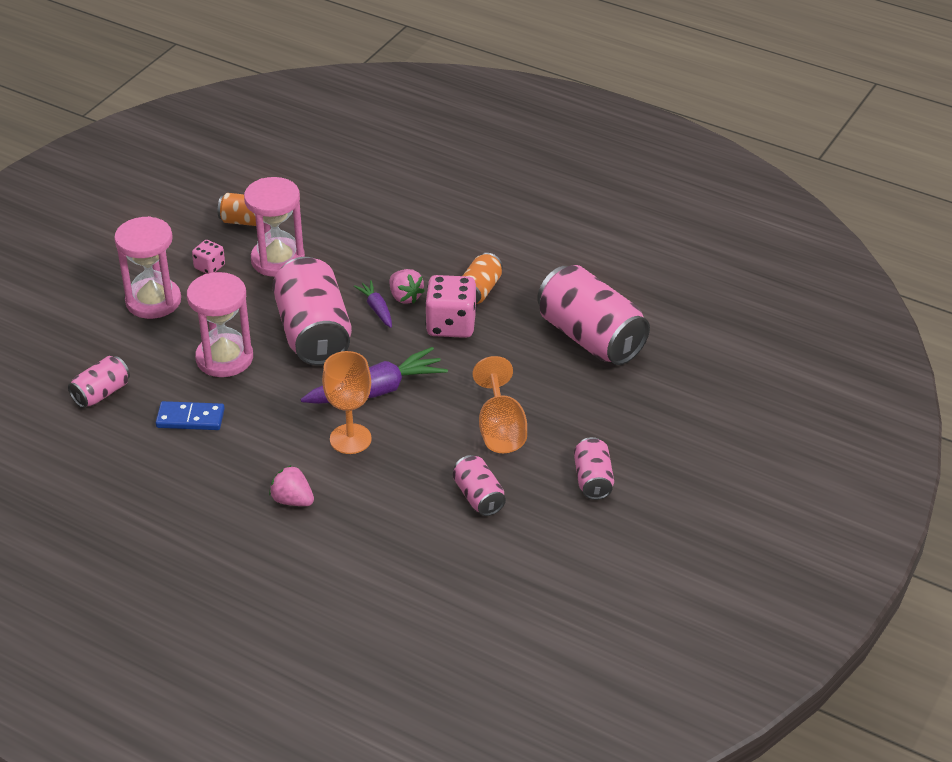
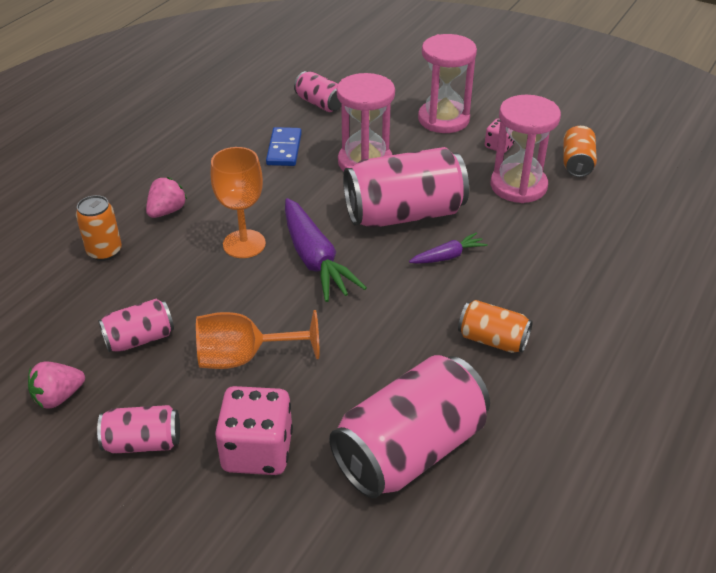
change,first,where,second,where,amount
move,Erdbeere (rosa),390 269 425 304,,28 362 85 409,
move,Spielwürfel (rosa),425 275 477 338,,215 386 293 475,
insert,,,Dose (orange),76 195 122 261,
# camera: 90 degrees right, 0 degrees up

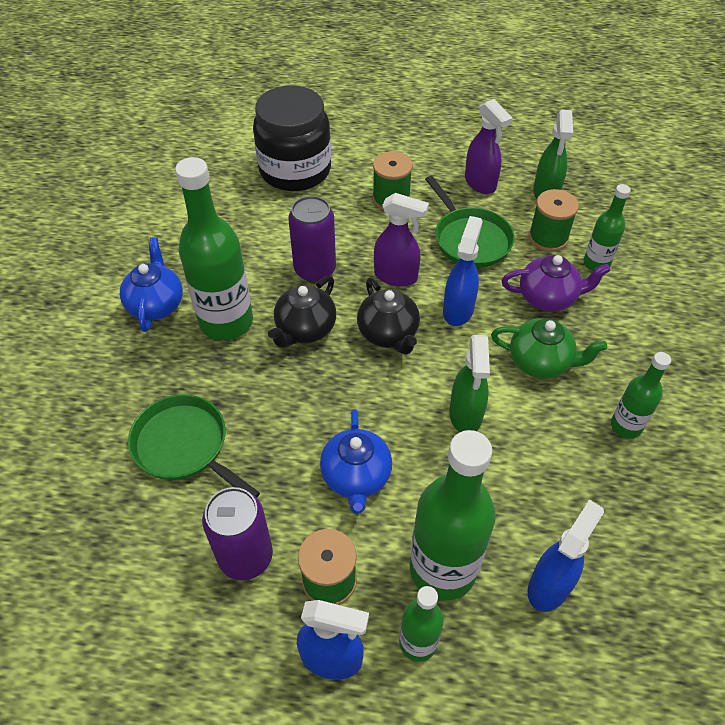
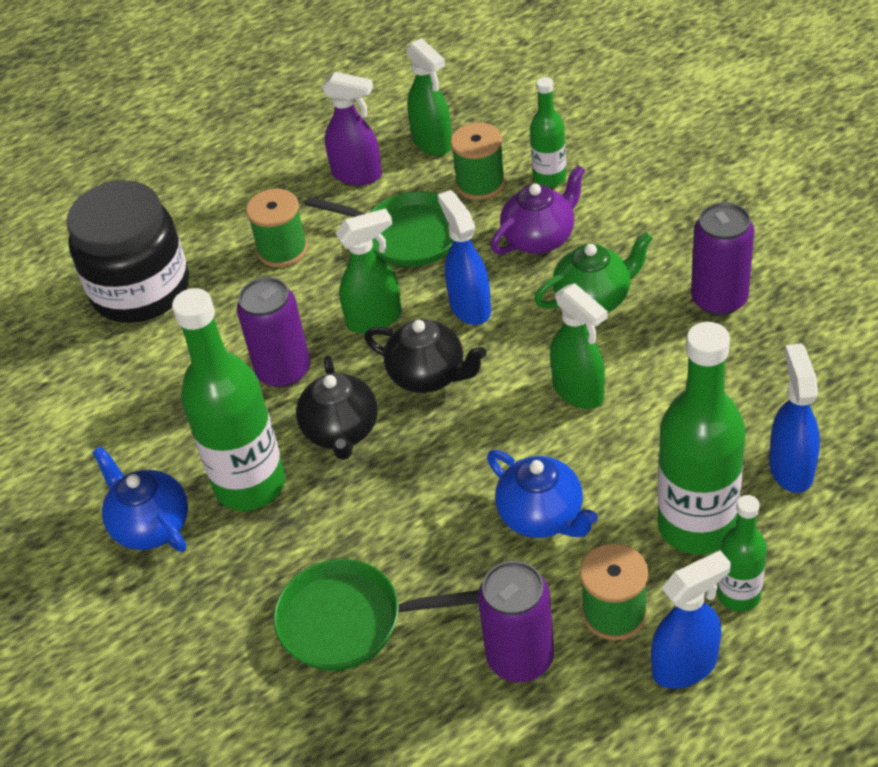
change,first,where,second,where,amount
recolor,Sprühflasche (lila),374 193 429 287,Sprühflasche (grün),336 208 402 333,
replace,Flasche (grün),611 352 671 439,Dose (lila),691 202 755 315,
# camera: 35 degrees left, 5 degrees down

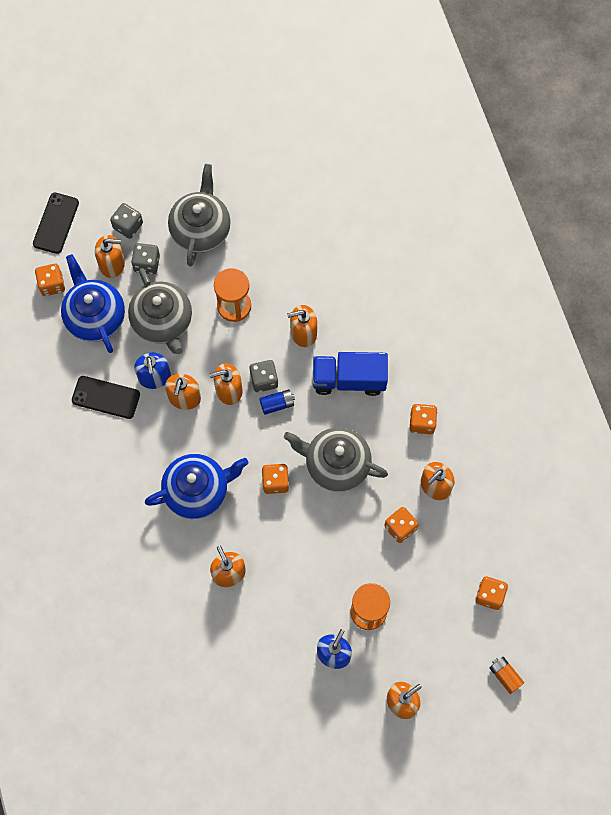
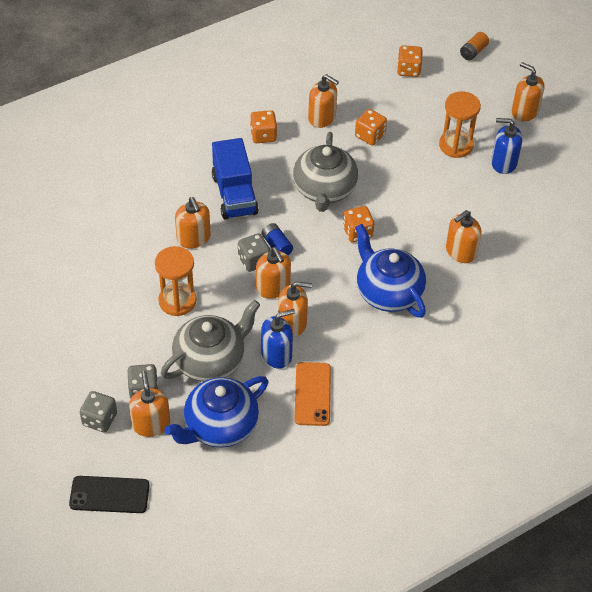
change,first,where,second,where,amount
delete,Spielwürfel (orange),35 264 65 296,,,
recolor,Handy (schwarz),72 376 140 419,Handy (orange),294 362 331 426,
delete,Teekanne (grau),168 164 231 266,,,
# camera: 105 degrees left, 20 degrees down

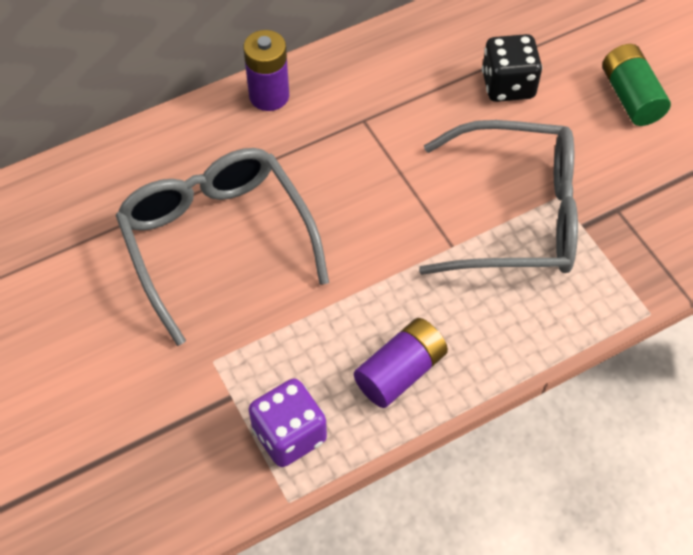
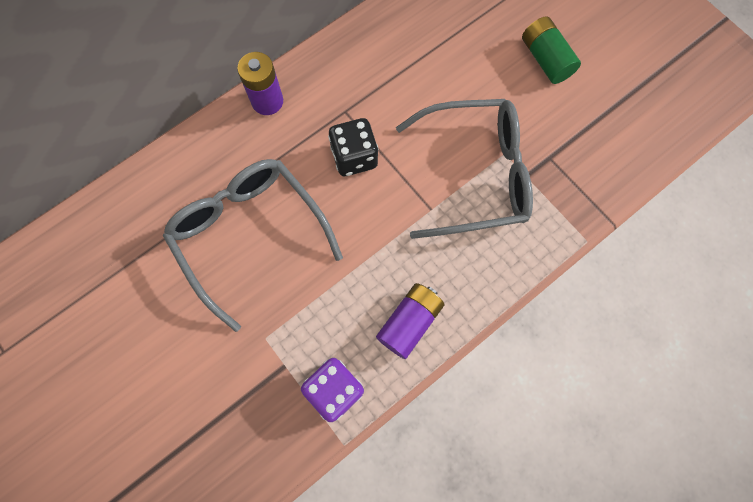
change,first,where,second,where,amount
move,Spielwürfel (schwarz),482 34 542 102,,328 118 378 176,
# camera: 10 degrees left, 15 degrees up

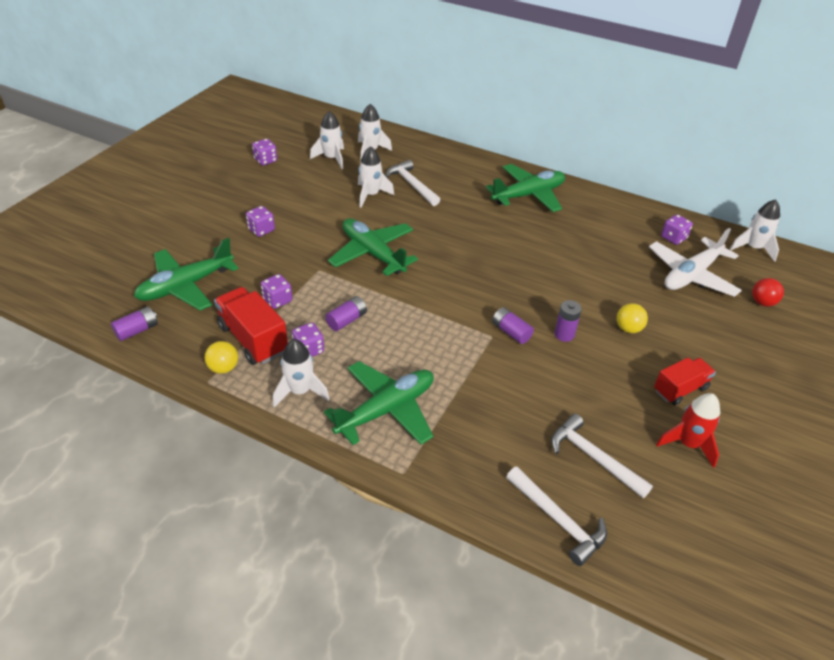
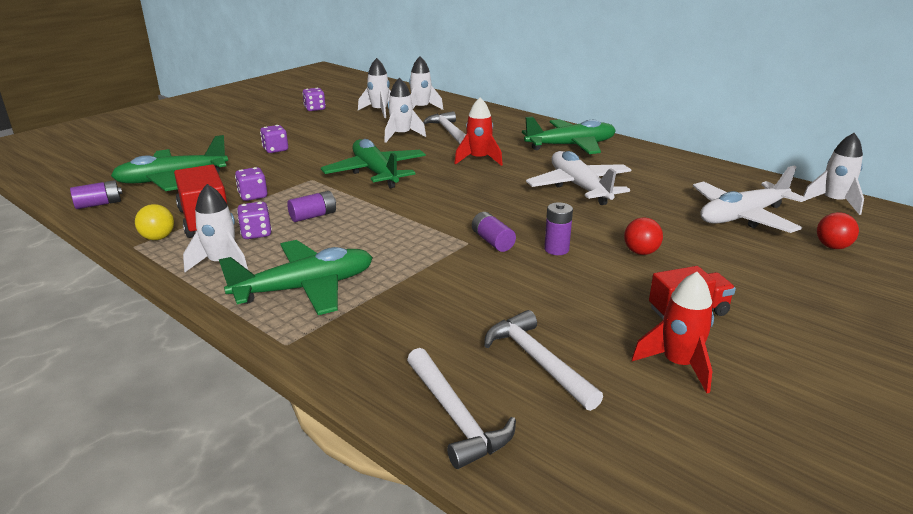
change,first,where,second,where,amount
recolor,Ball (gelb),617 303 648 333,Ball (rot),624 217 663 255,
delete,Spielwürfel (lila),661 214 693 245,,,
insert,,,Rakete (rot),454 98 503 166,
insert,,,Flugzeug (weiß),526 151 631 205,
# camera: 15 degrees right, 15 degrees down

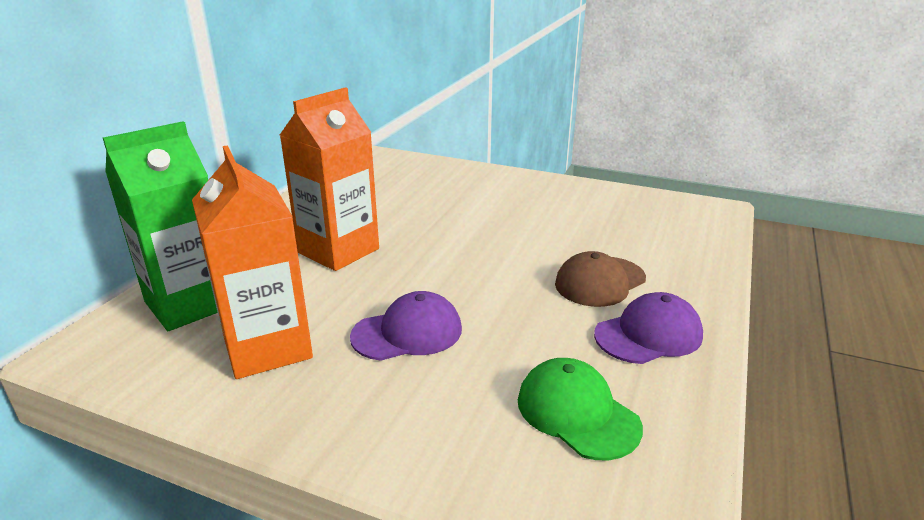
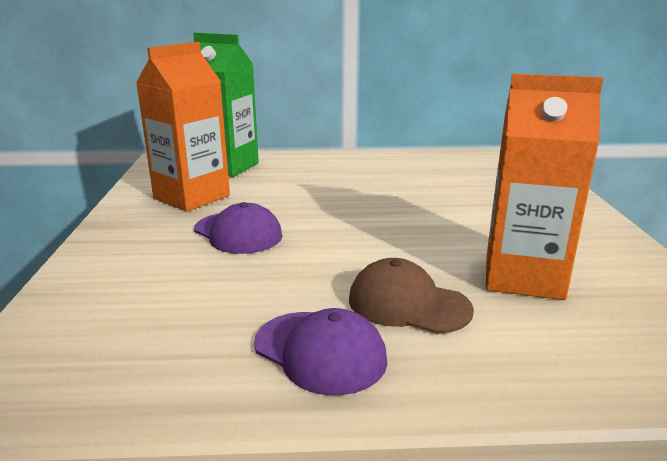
change,first,where,second,where,amount
move,Getränkekarton (orange),280 87 379 271,,486 74 603 300,
delete,Kappe (grün),518 358 643 460,,,
# camera: 65 degrees right, 5 degrees down

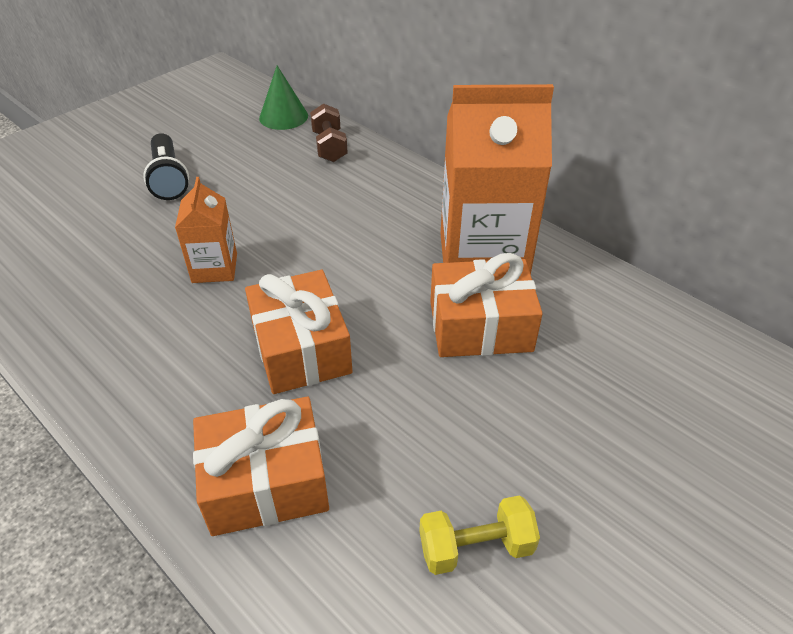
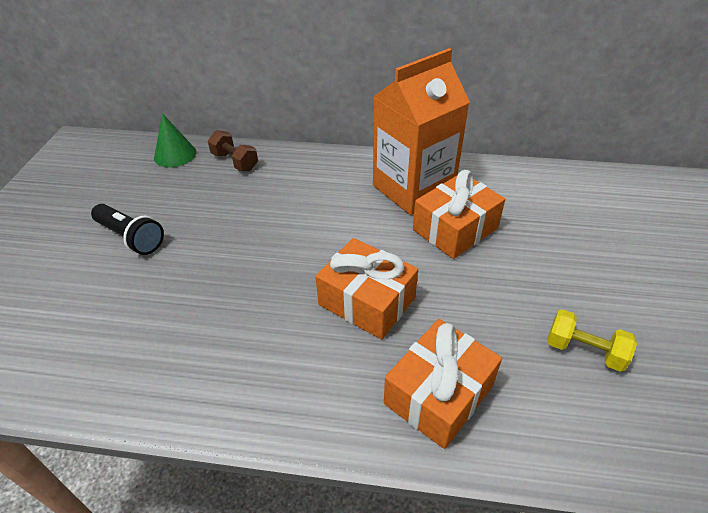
change,first,where,second,where,amount
delete,Getränkekarton (orange),175 177 237 283,,,
rotate,Hantel (gelb),419 495 540 575,,547 309 637 372,75 degrees clockwise
# camera: 35 degrees left, 0 degrees up

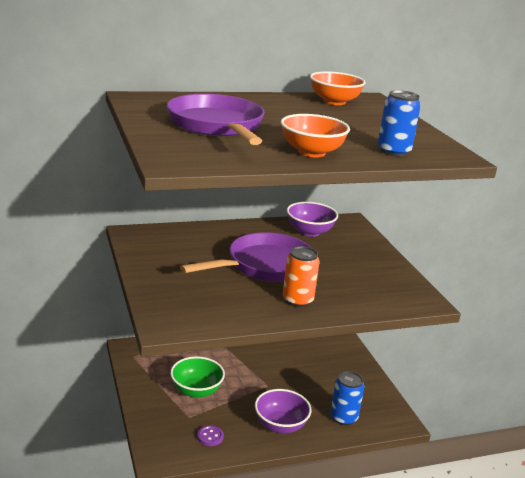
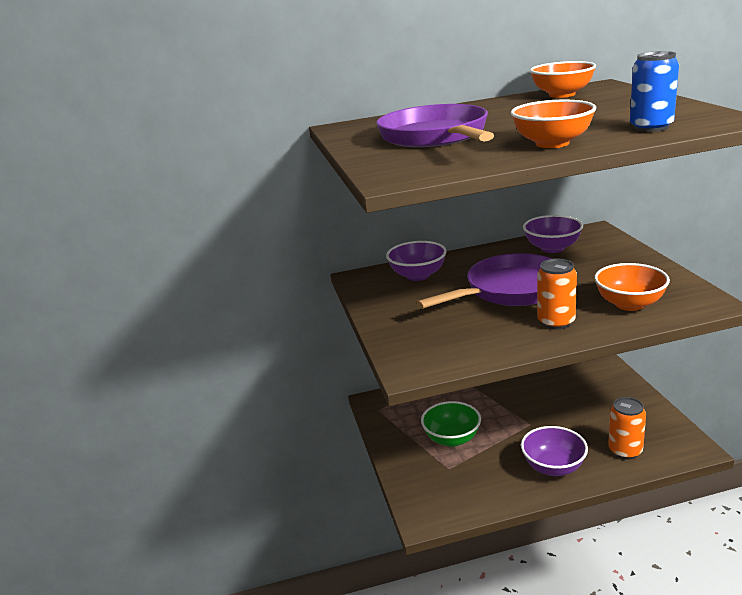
change,first,where,second,where,amount
delete,Knopf (lila),197 425 224 446,,,
recolor,Dose (blau),330 371 364 425,Dose (orange),608 397 646 459,
insert,,,Schüssel (lila),386 241 447 281,
insert,,,Schüssel (orange),594 263 670 311,
# camera: 10 degrees right, 0 degrees up

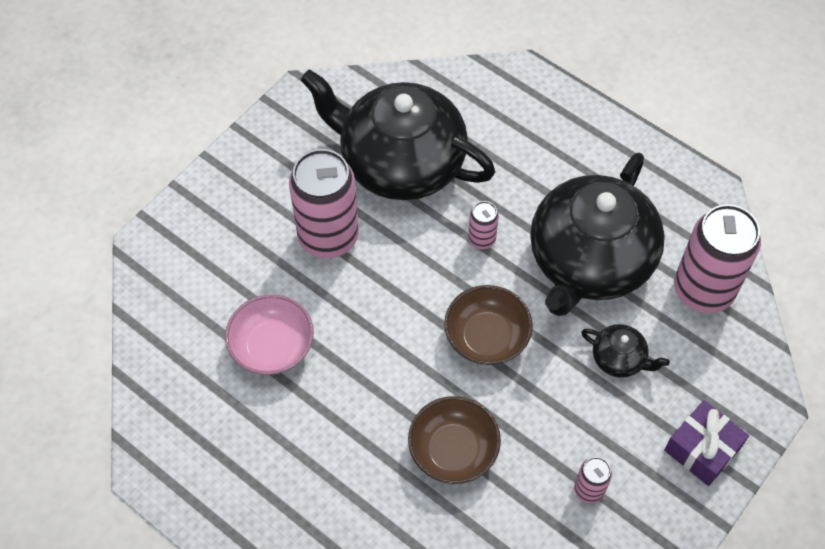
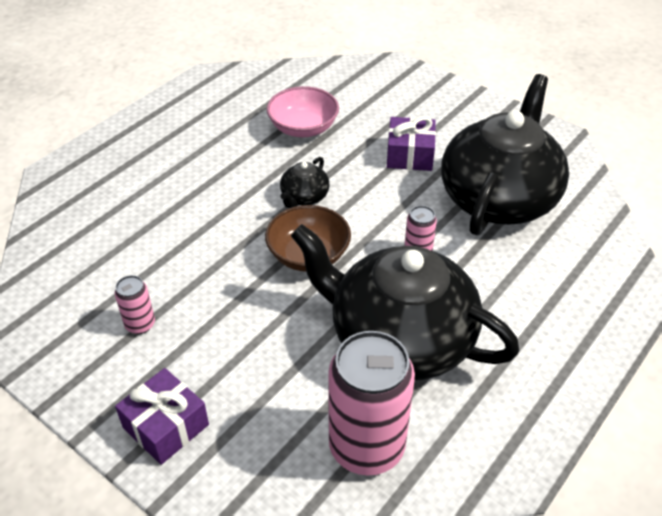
change,first,where,second,where,amount
replace,Dose (rosa),289 149 359 258,Geschenk (lila),387 116 436 171,
delete,Schüssel (braun),408 396 501 484,,,
move,Teekanne (schwarz),581 324 670 378,,280 157 330 208,
# camera: 90 degrees right, 15 degrees down

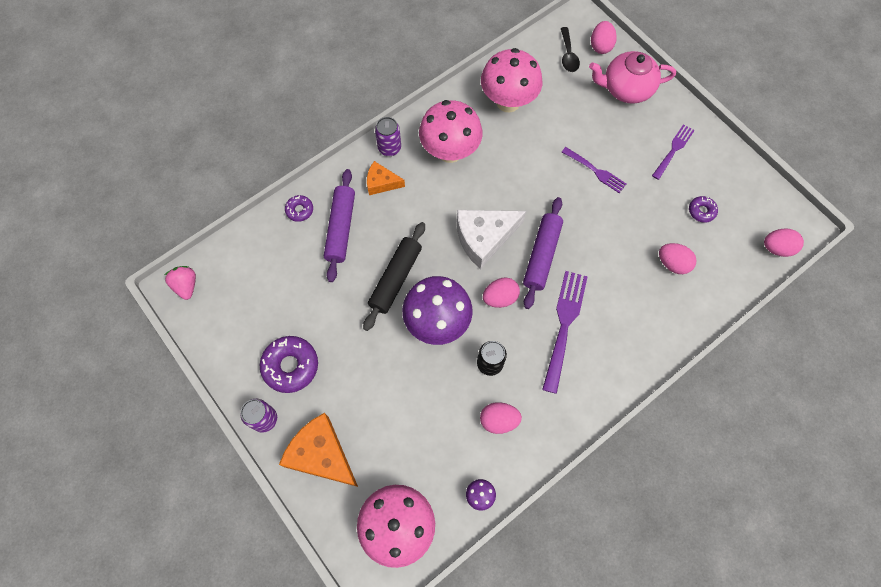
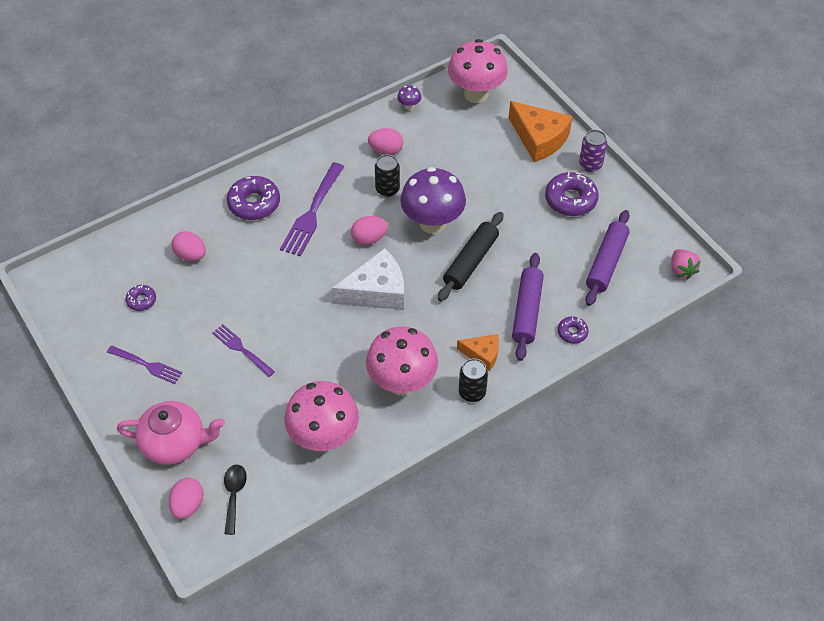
change,first,where,second,where,amount
recolor,Dose (lila),375 117 401 156,Dose (schwarz),459 359 488 402,
move,Nudelholz (lila),523 197 563 309,,585 210 630 306,
rotate,Gabel (lila),652 124 695 180,,107 345 182 384,105 degrees counterclockwise
delete,Ei (rosa),764 228 804 257,,,
insert,,,Donut (lila),227 176 280 220,
# camera: 175 degrees left, 15 degrees down

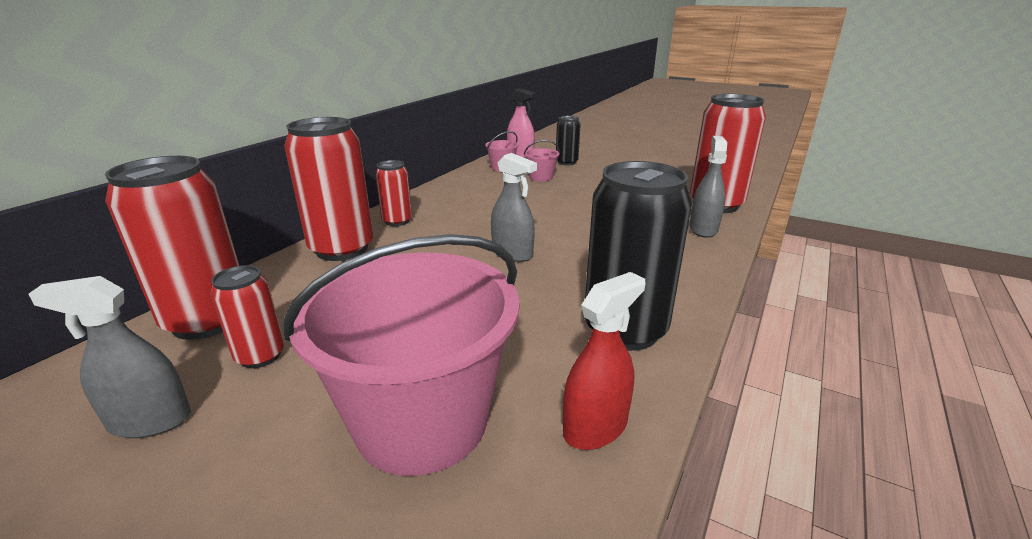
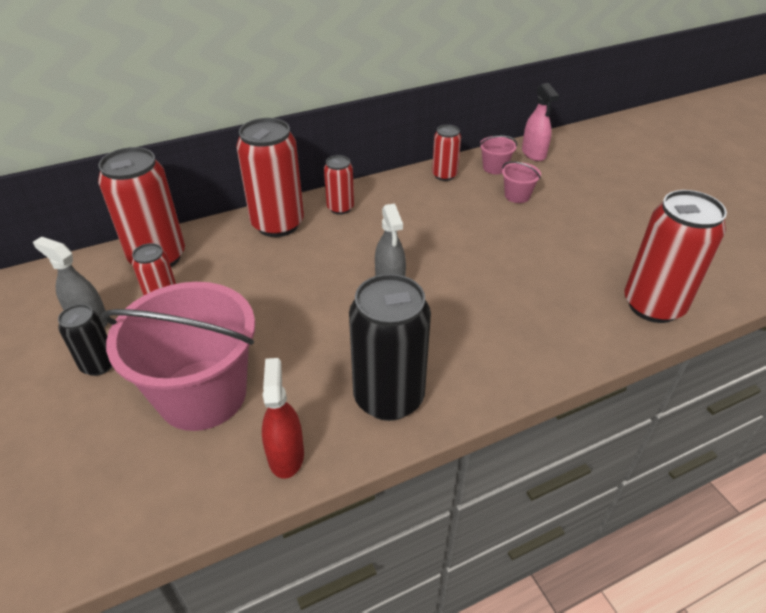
change,first,where,second,where,amount
move,Dose (schwarz),556 116 581 165,,58 304 112 376,
rotate,Sprühflasche (rot),563 272 646 450,,262 358 304 479,90 degrees counterclockwise
delete,Sprühflasche (grau),689 136 727 238,,,
insert,,,Dose (rot),432 125 461 181,
# camera: 35 degrees right, 15 degrees up

